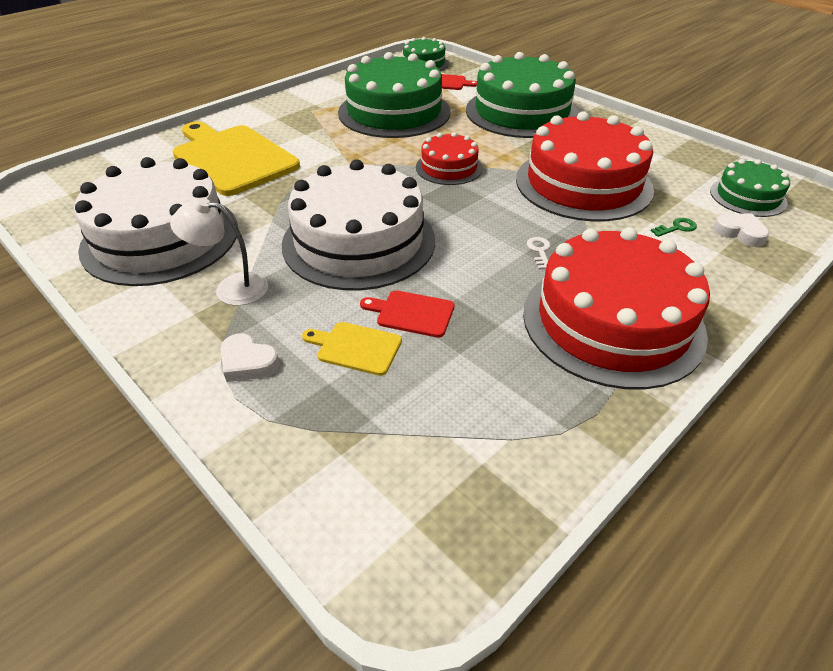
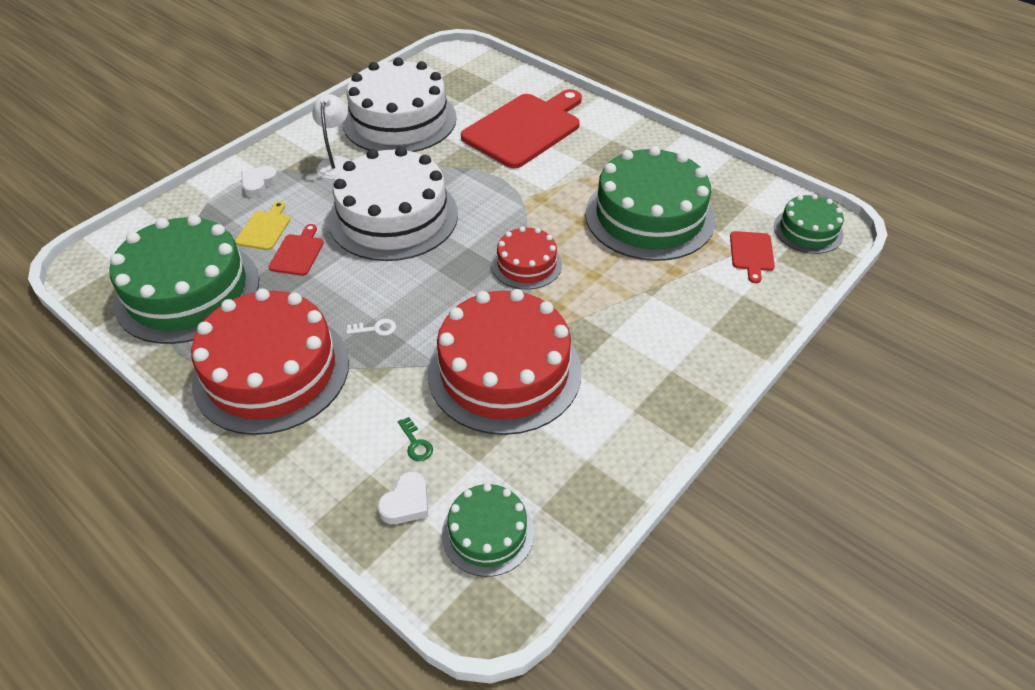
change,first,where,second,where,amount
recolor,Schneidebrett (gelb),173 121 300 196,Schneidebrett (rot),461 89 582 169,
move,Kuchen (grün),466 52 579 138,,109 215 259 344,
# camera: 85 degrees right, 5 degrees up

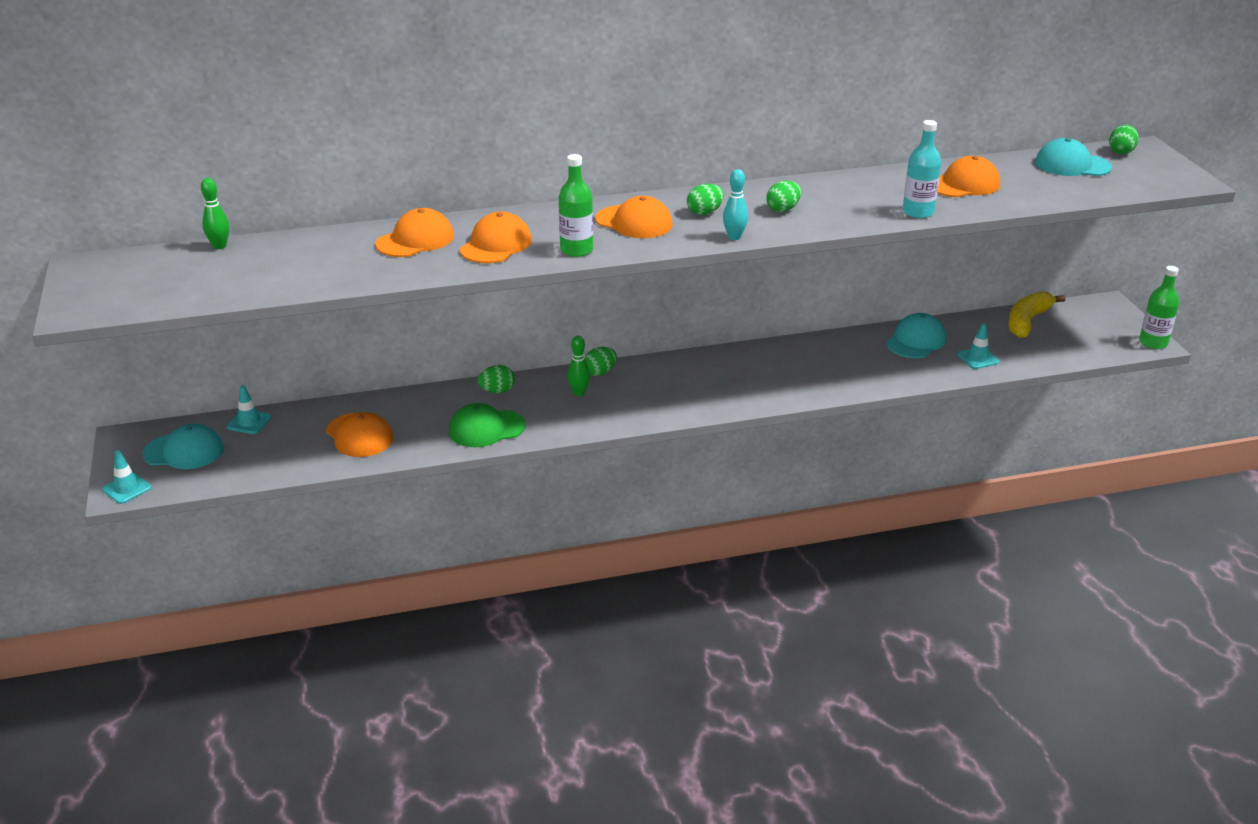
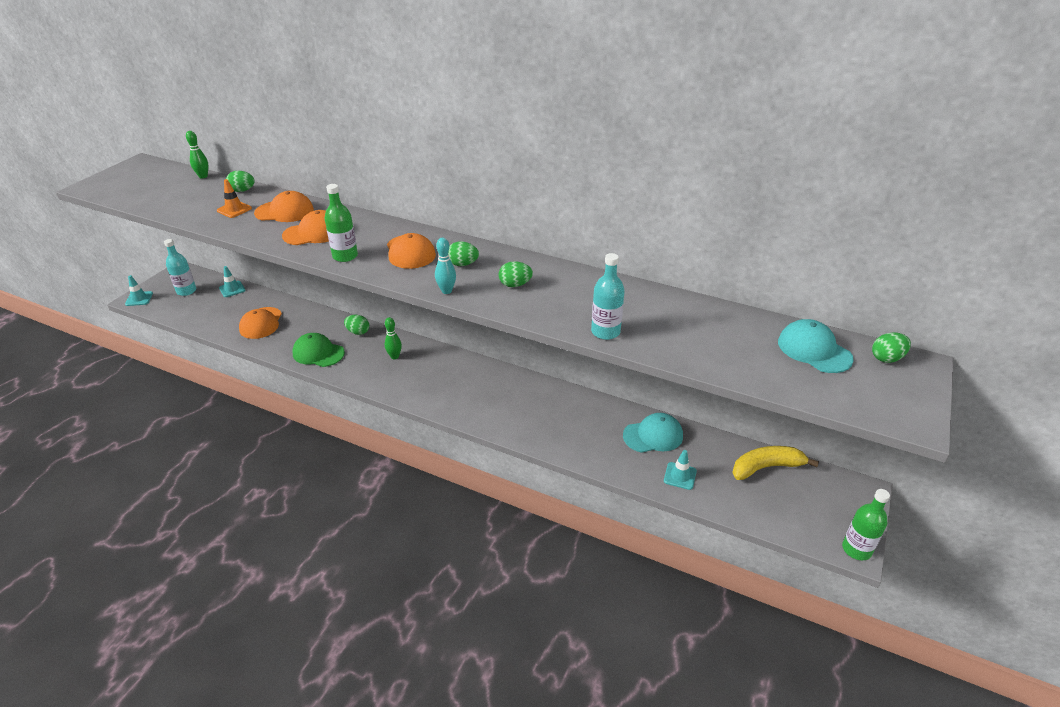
change,first,where,second,where,amount
replace,Kappe (türkis),142 424 224 469,Flasche (türkis),164 239 196 296,
move,Ei (grün),585 347 617 376,,226 171 255 192,
delete,Kappe (orange),937 156 1000 197,,,
insert,,,Leitkegel (orange),217 179 252 218,
# camera: 40 degrees right, 5 degrees up

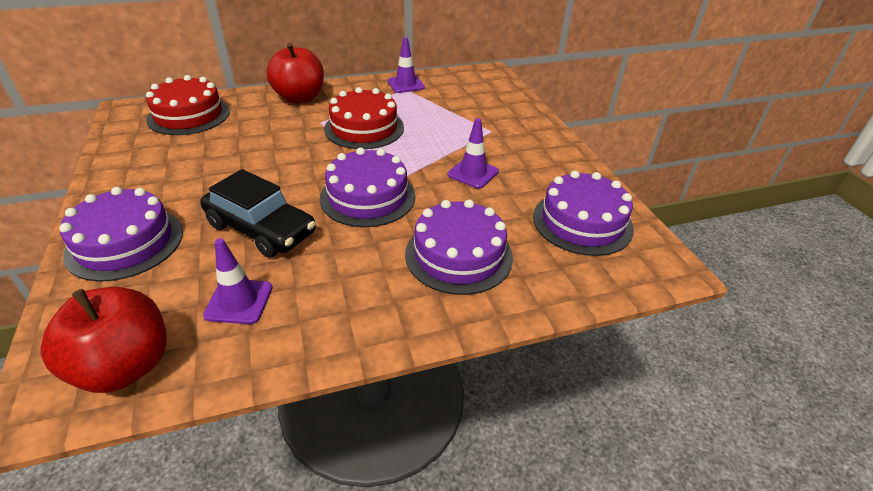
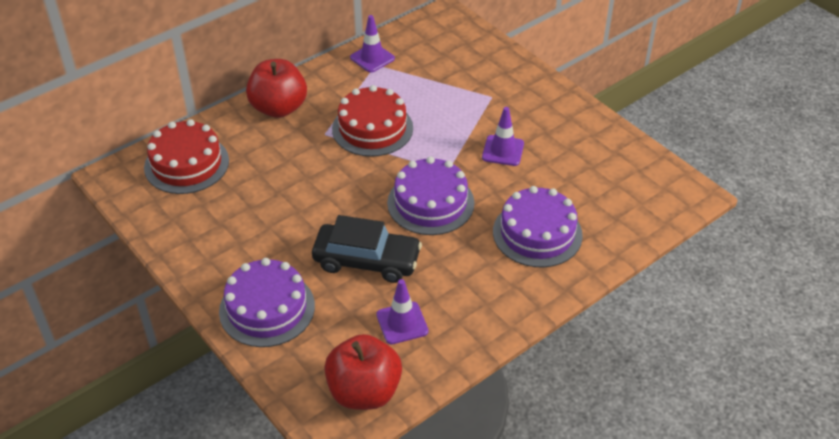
change,first,where,second,where,amount
delete,Kuchen (lila),533 171 634 256,,,
# camera: 20 degrees left, 5 degrees up

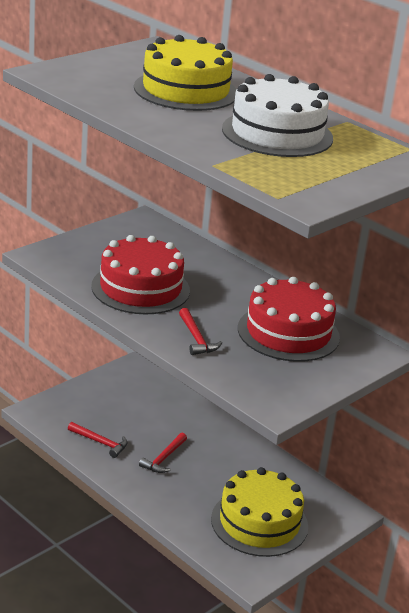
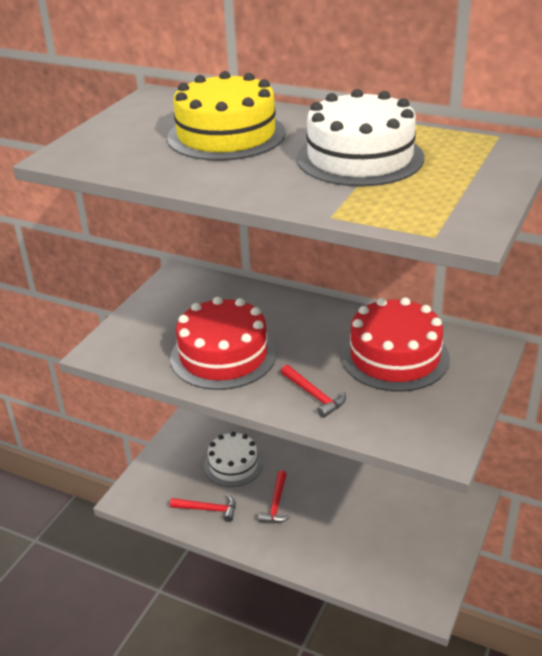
change,first,where,second,where,amount
delete,Kuchen (gelb),211 467 308 557,,,
insert,,,Kuchen (weiß),204 432 263 487,
# camera: 15 degrees left, 5 degrees up

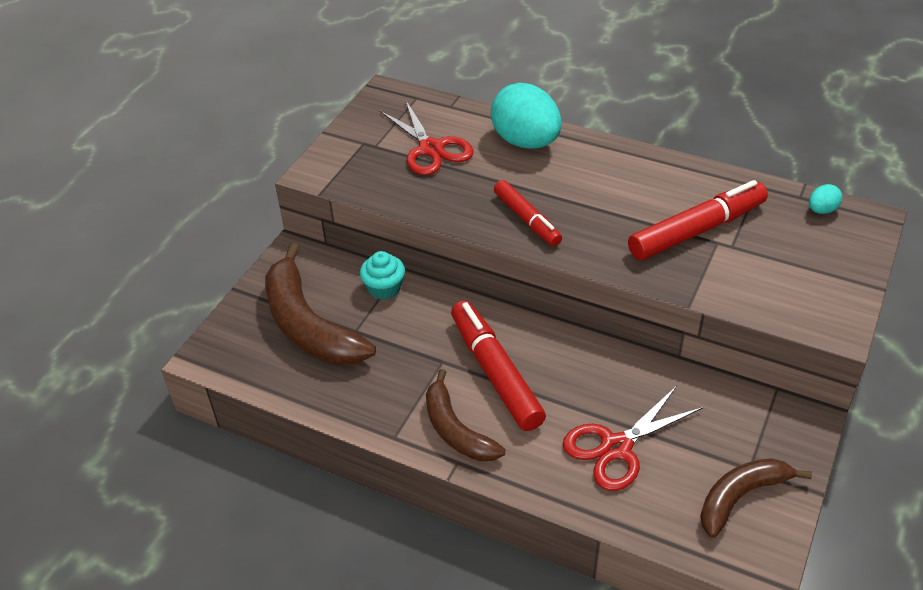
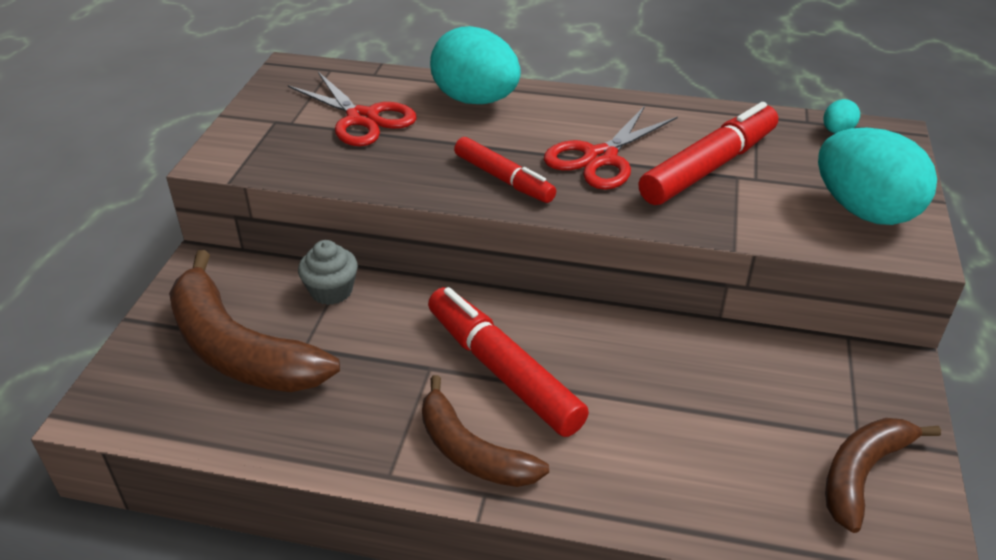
change,first,where,second,where,amount
recolor,Muffin (türkis),360 251 405 300,Muffin (grau),298 240 358 305,
move,Schere (rot),563 386 703 491,,544 106 678 190,
insert,,,Ei (türkis),818 128 937 225,
# camera: 15 degrees left, 5 degrees down

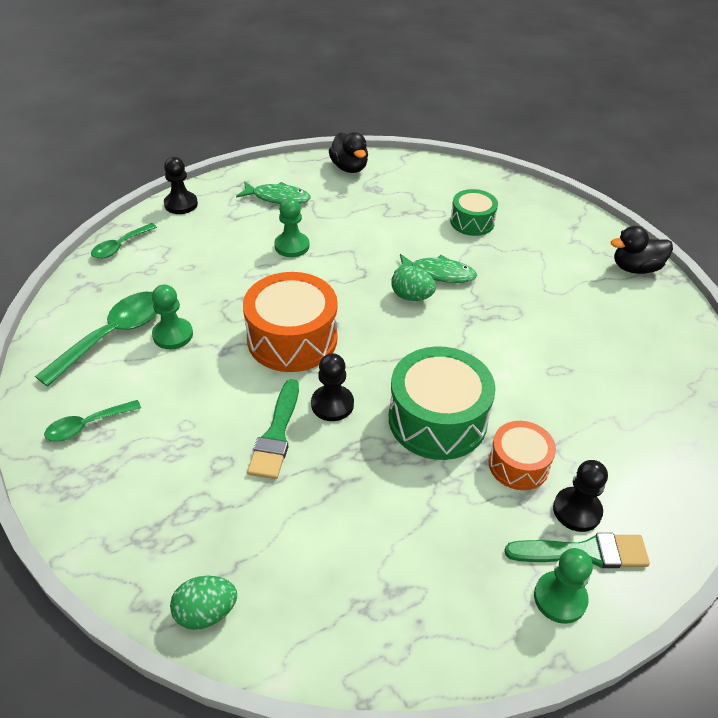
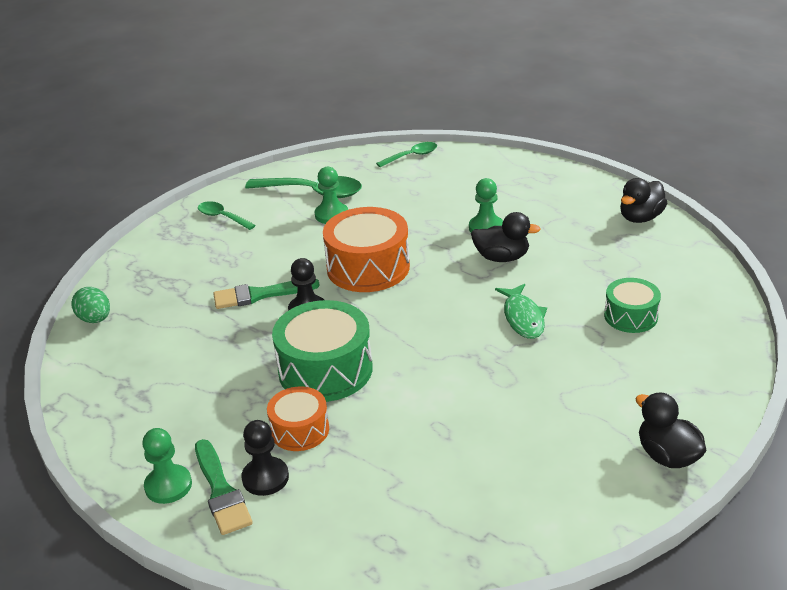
change,first,where,second,where,amount
rotate,Löffel (grün),91 223 157 259,,376 142 437 167,135 degrees clockwise
delete,Bauer (schwarz),164 157 198 214,,,
delete,Fisch (grün),236 182 311 204,,,
delete,Ei (grün),391 266 436 301,,,
insert,,,Ente (schwarz),471 212 541 262,
# camera: 70 degrees right, 10 degrees down

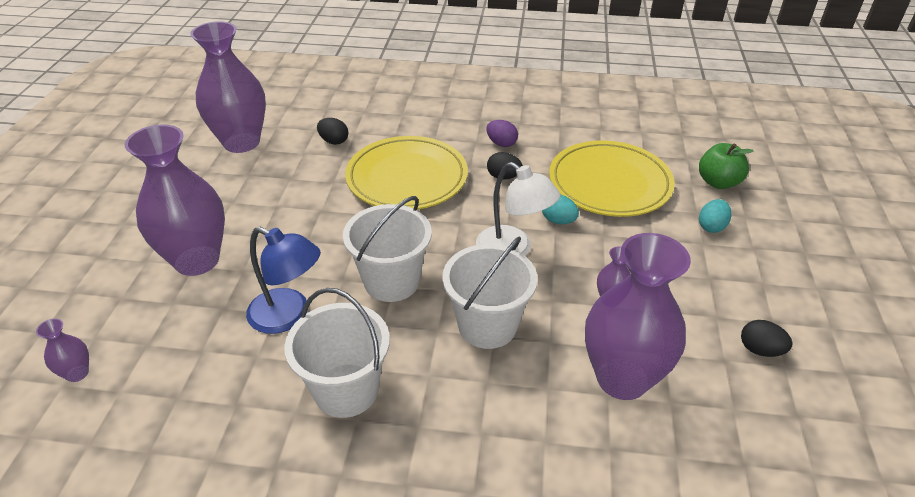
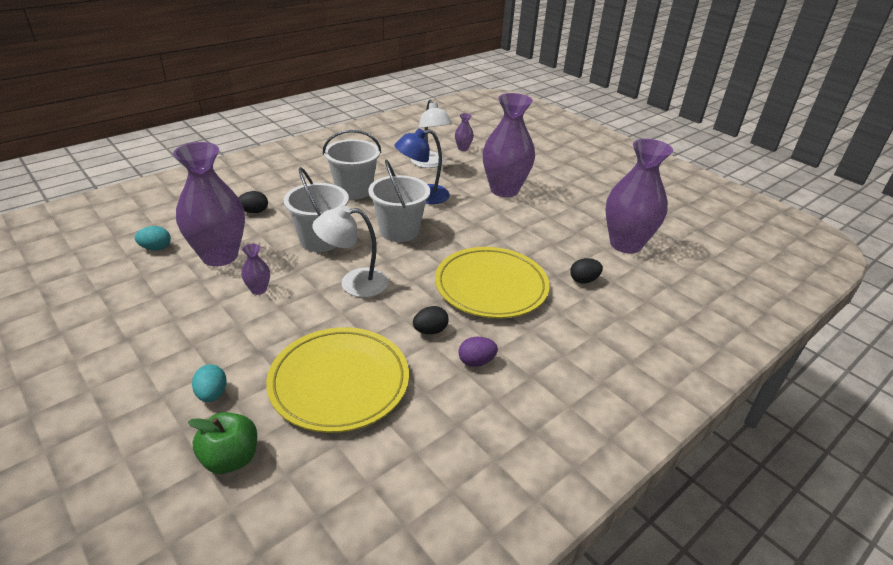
change,first,where,second,where,amount
move,Ei (türkis),542 194 579 224,,135 226 171 250,
move,Ei (schwarz),741 320 793 357,,239 191 268 213,
insert,,,Lampe (weiß),411 100 452 168,
# camera: 130 degrees right, 5 degrees down

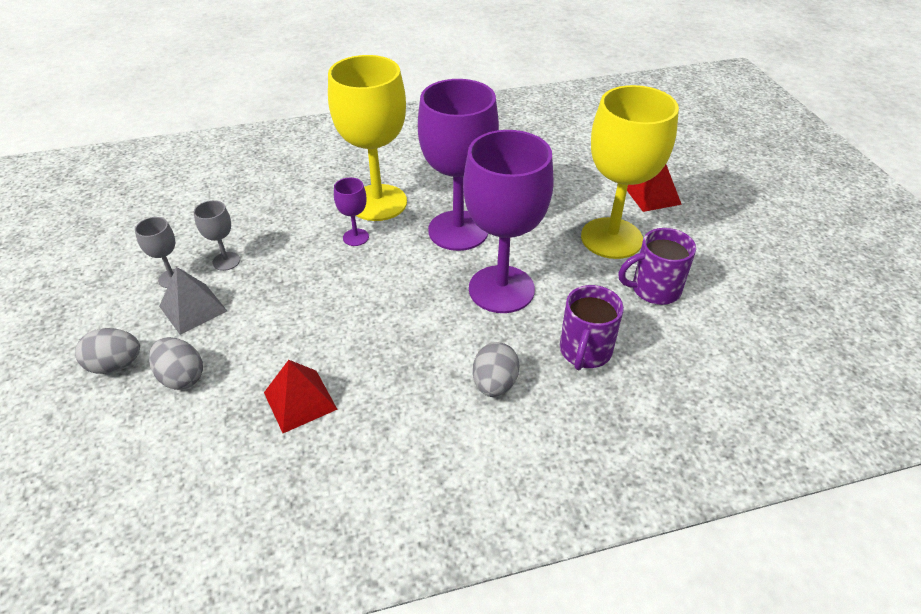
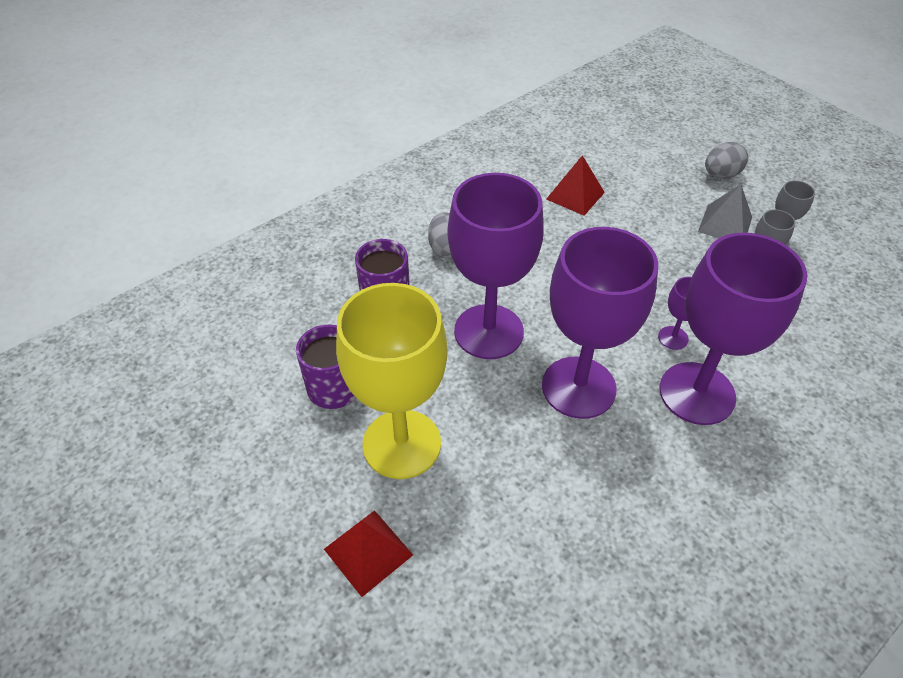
change,first,where,second,where,amount
delete,Ei (grau),149 337 203 390,,,
recolor,Kelch (gelb),328 55 407 221,Kelch (lila),660 233 808 425,
# camera: 155 degrees right, 5 degrees up

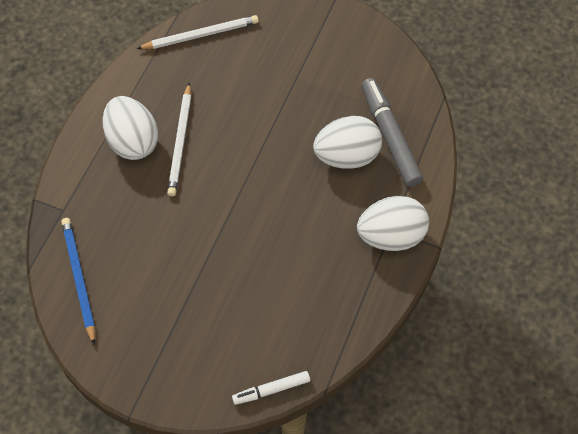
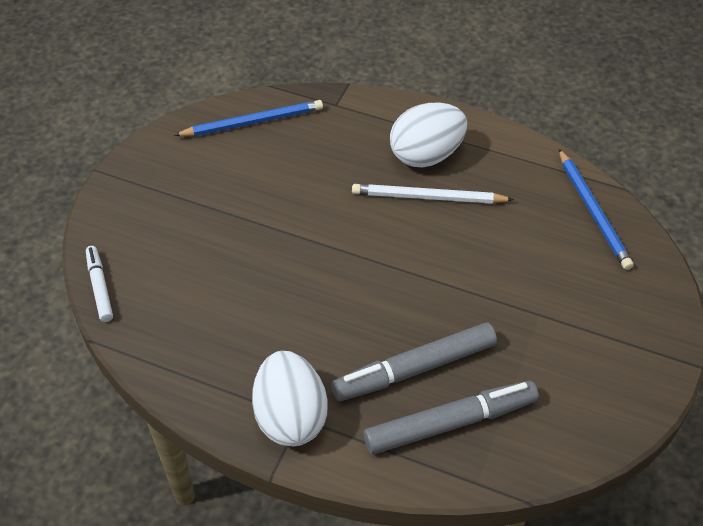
change,first,where,second,where,amount
recolor,Bleistift (weiß),137 15 259 49,Bleistift (blau),559 149 634 270,
replace,Ei (weiß),313 116 382 169,Filzstift (grau),331 323 497 401,
# camera: 90 degrees right, 10 degrees down

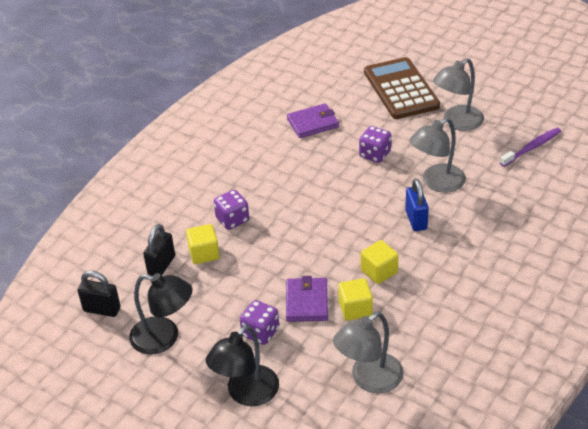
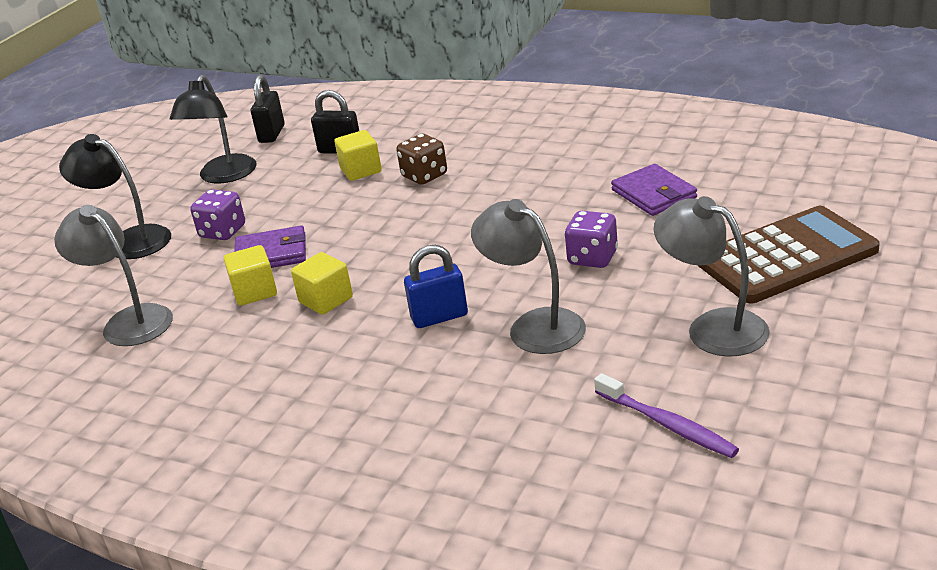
change,first,where,second,where,amount
recolor,Spielwürfel (lila),214 190 249 230,Spielwürfel (braun),396 134 447 185,
# camera: 85 degrees right, 10 degrees down

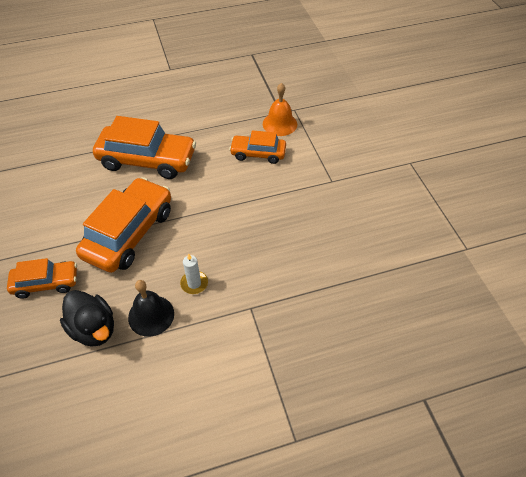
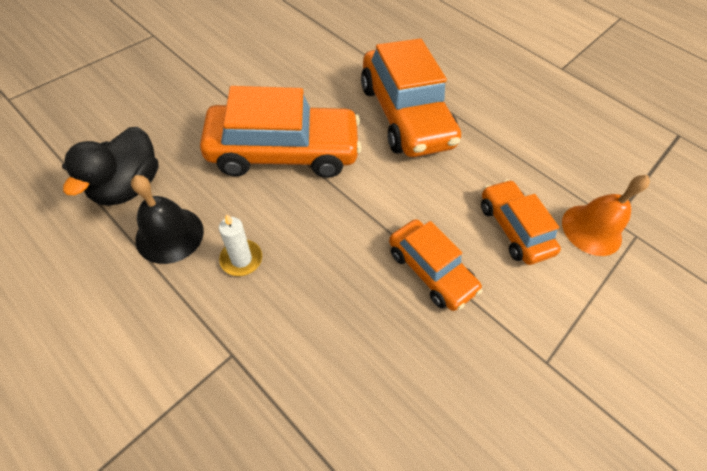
change,first,where,second,where,amount
move,Auto (orange),7 258 77 299,,389 219 482 311,
# camera: 55 degrees right, 5 degrees up

